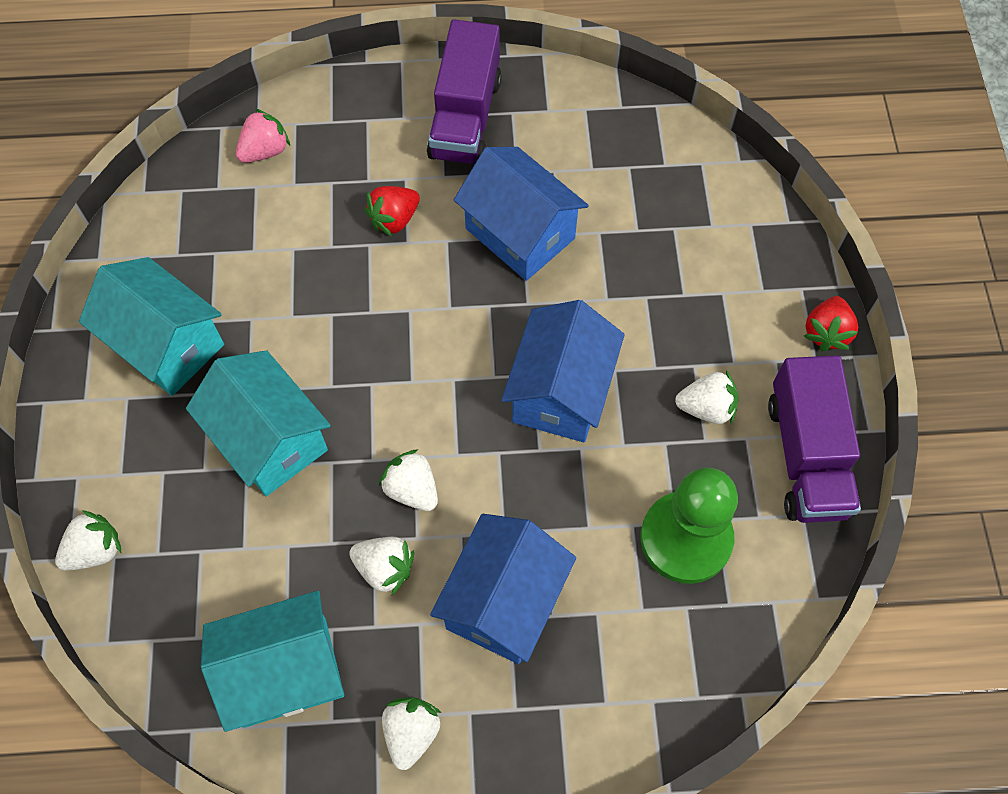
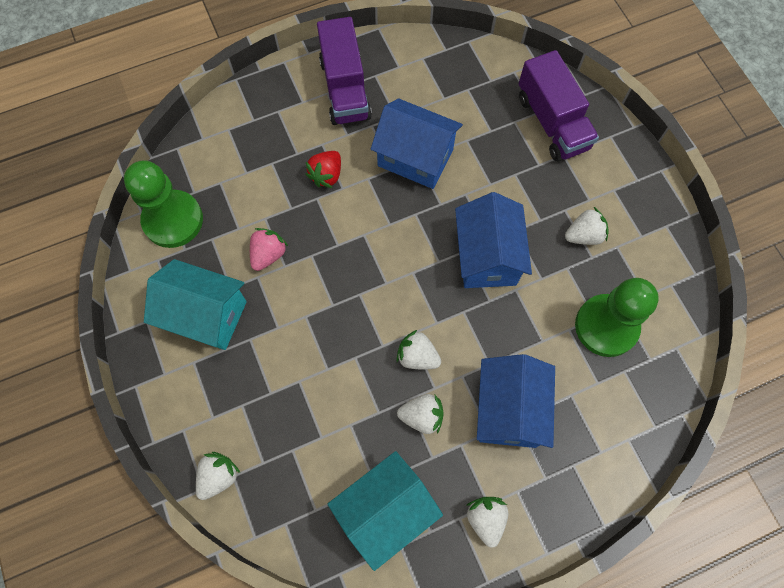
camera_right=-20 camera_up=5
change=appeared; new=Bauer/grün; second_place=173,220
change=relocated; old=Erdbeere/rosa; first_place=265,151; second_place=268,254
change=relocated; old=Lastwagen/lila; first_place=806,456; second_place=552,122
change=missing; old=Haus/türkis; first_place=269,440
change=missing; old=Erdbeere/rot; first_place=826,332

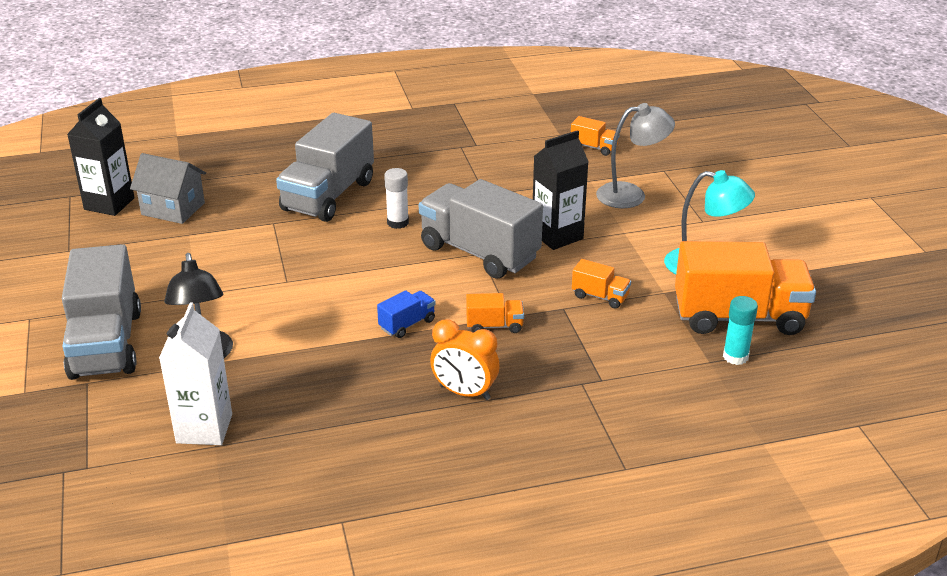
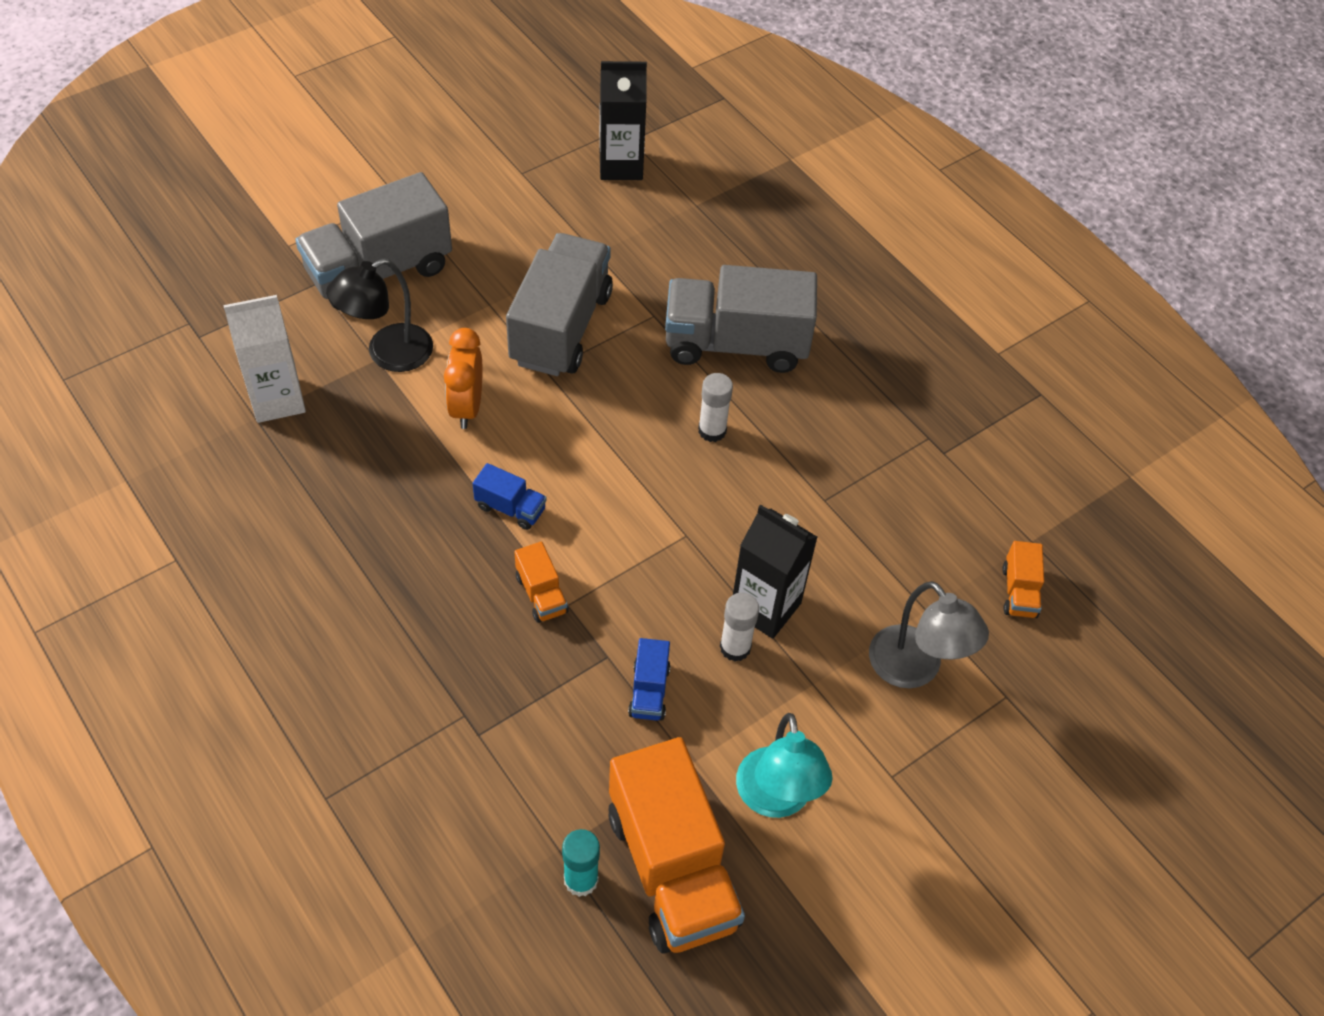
camera_right=65 camera_up=20
change=relocated; old=Wecker/orange; first_place=464,393; second_place=467,407
change=relocated; old=Lastwagen/grau; first_place=479,252; second_place=561,327
change=colour; old=Lastwagen/orange; new=Lastwagen/blau; first_place=600,296; second_place=649,691
change=appeared; new=Klebestift/weiß; second_place=735,647
change=missing; old=Haus/grau; first_place=173,209

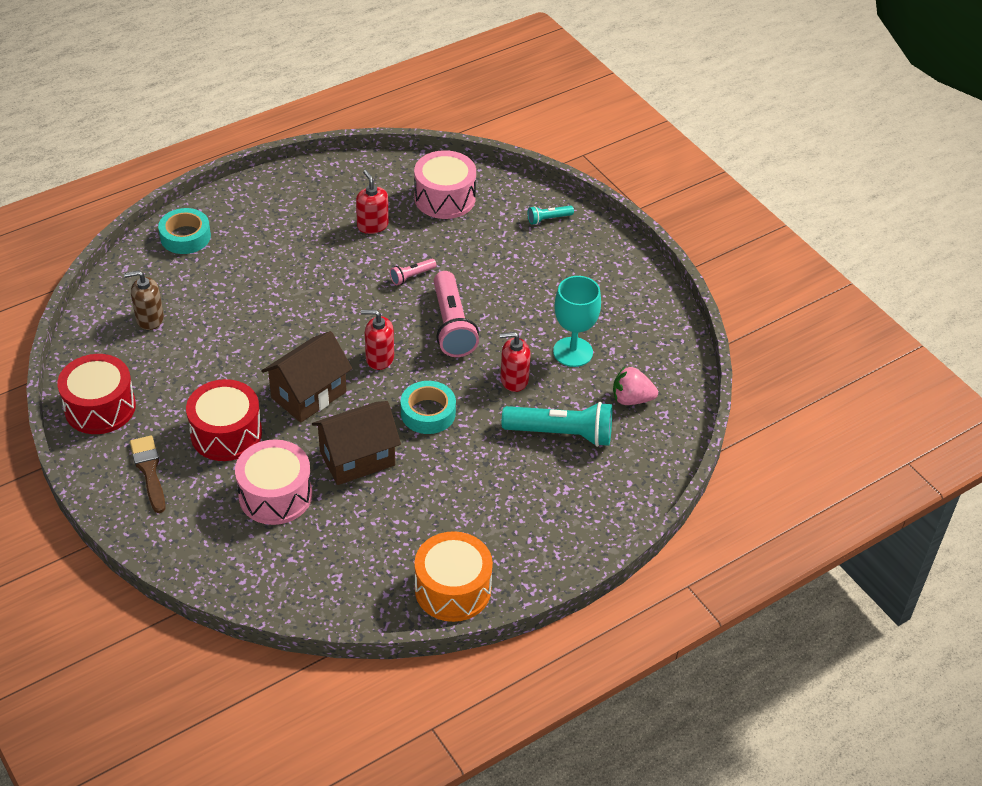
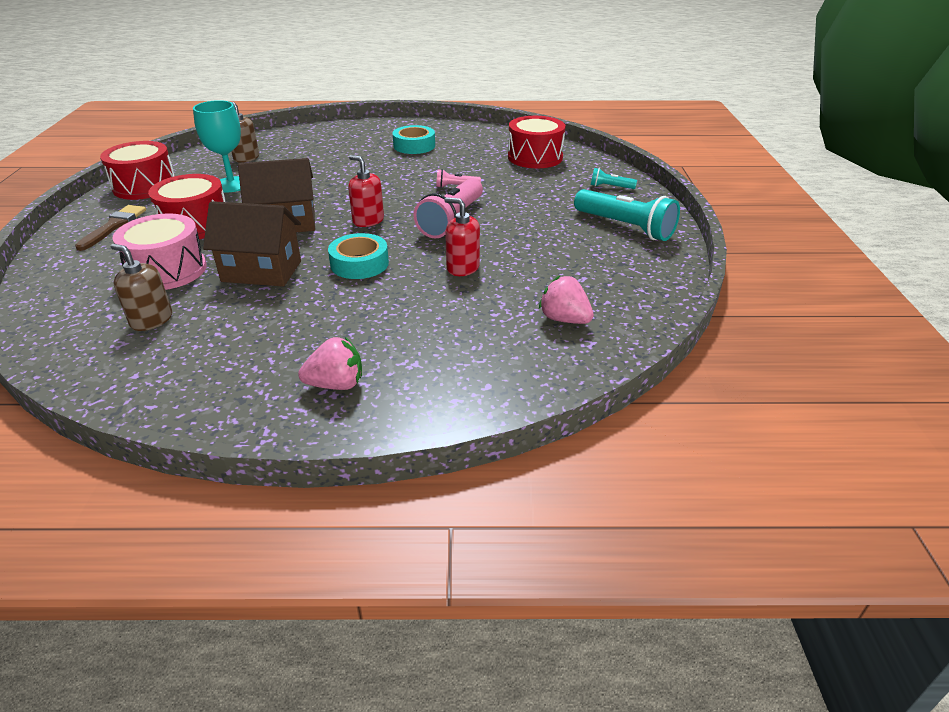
camera_right=35 camera_up=-10
change=appeared; new=Seifenspender/braun; second_place=151,320
change=relocated; old=Kelch/türkis; first_place=573,352; second_place=232,184
change=appeared; new=Erdbeere/rosa; second_place=336,384
change=relocated; old=Klebeband/türkis; first_place=185,237; second_place=414,146
change=colour; old=Trommel/rosa; new=Trommel/rot; first_place=445,198; second_place=535,157
change=relocated; old=Taschenlampe/türkis; first_place=561,434; second_place=625,227
change=missing; old=Seifenspender/rot; first_place=372,225
change=missing; old=Trommel/orange; first_place=453,589

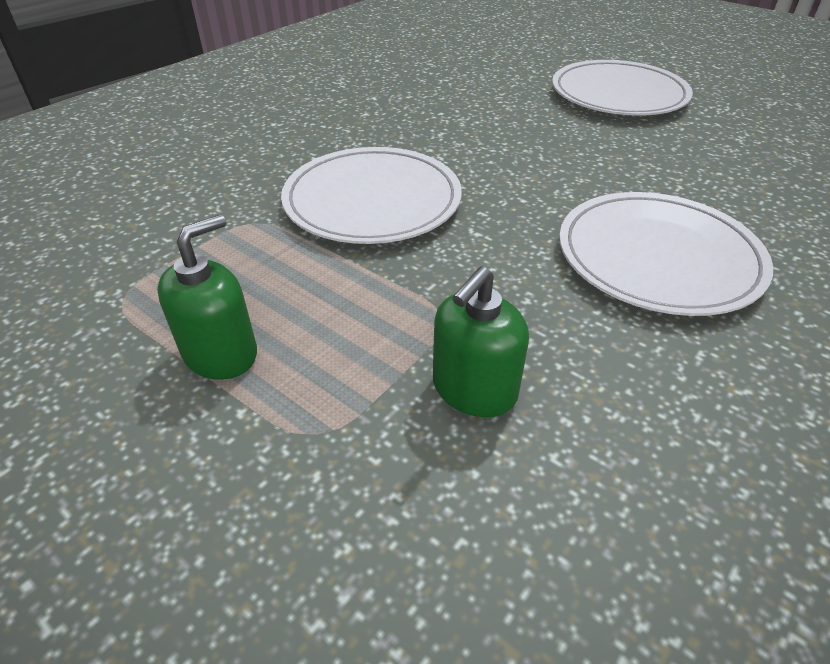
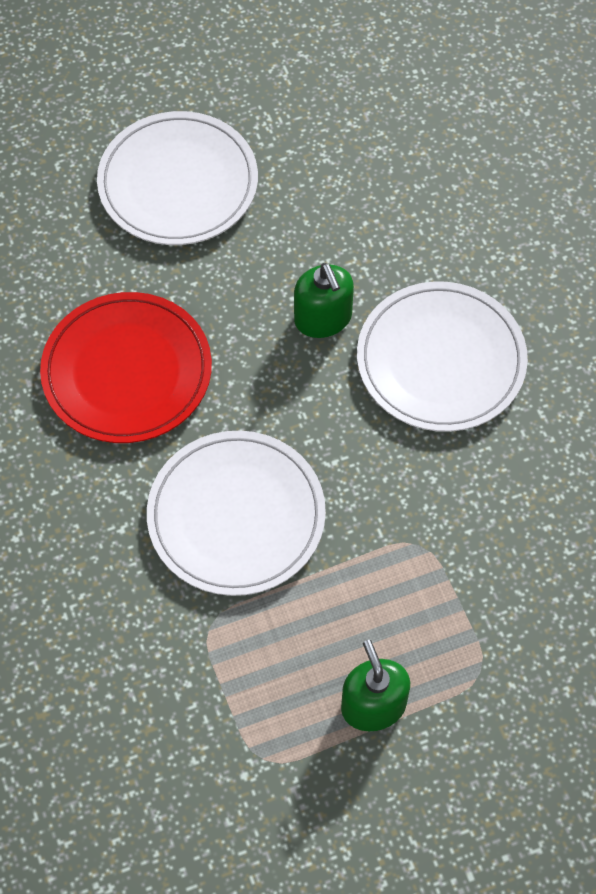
camera_right=-60 camera_up=20
change=appeared; new=Teller/rot; second_place=127,371
change=relocated; old=Seifenspender/grün; first_place=474,389; second_place=323,318

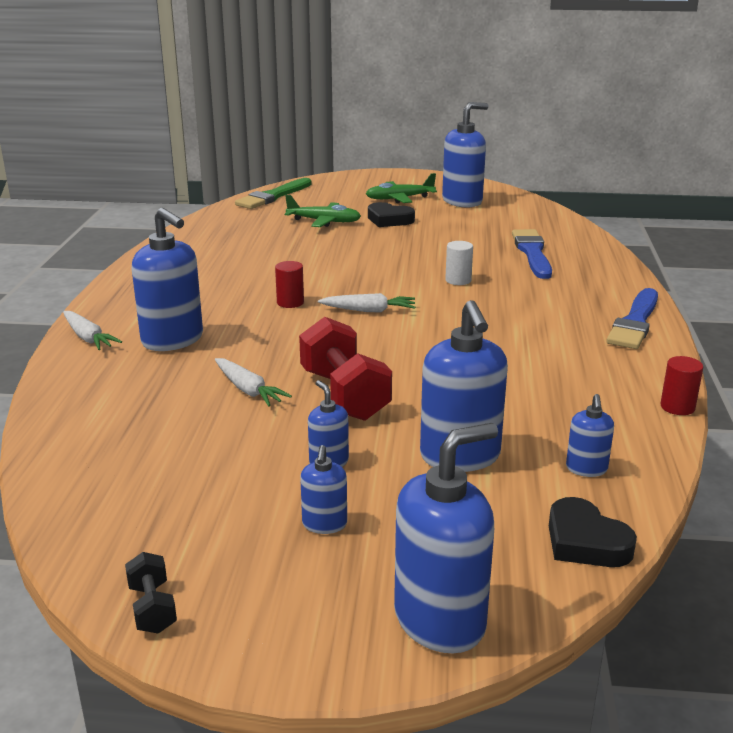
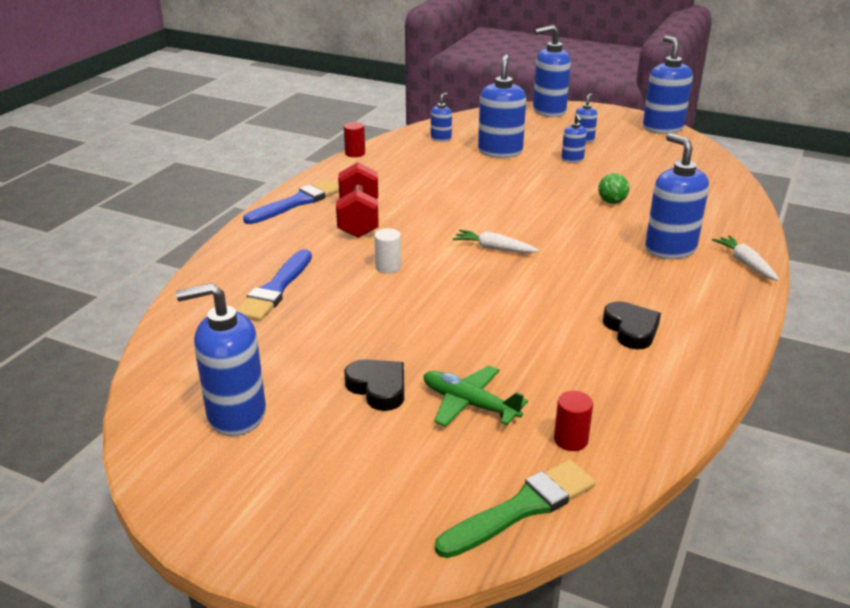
camera_right=-160 camera_up=5
change=relocated; old=Hantel/rot; first_place=344,395; second_place=359,219
change=relocated; old=Vollzylinder/rot; first_place=290,302; second_place=570,440
change=exchanged; old=Karotte/weiß; new=Ball/grün; first_place=248,390; second_place=611,202
change=relocated; old=Herz/schwarz; first_place=585,541; second_place=631,329
change=exchanged; old=Hantel/schwarz; new=Seifenspender/blau; first_place=152,608; second_place=662,128
change=missing; old=Flugzeug/grün; first_place=399,199

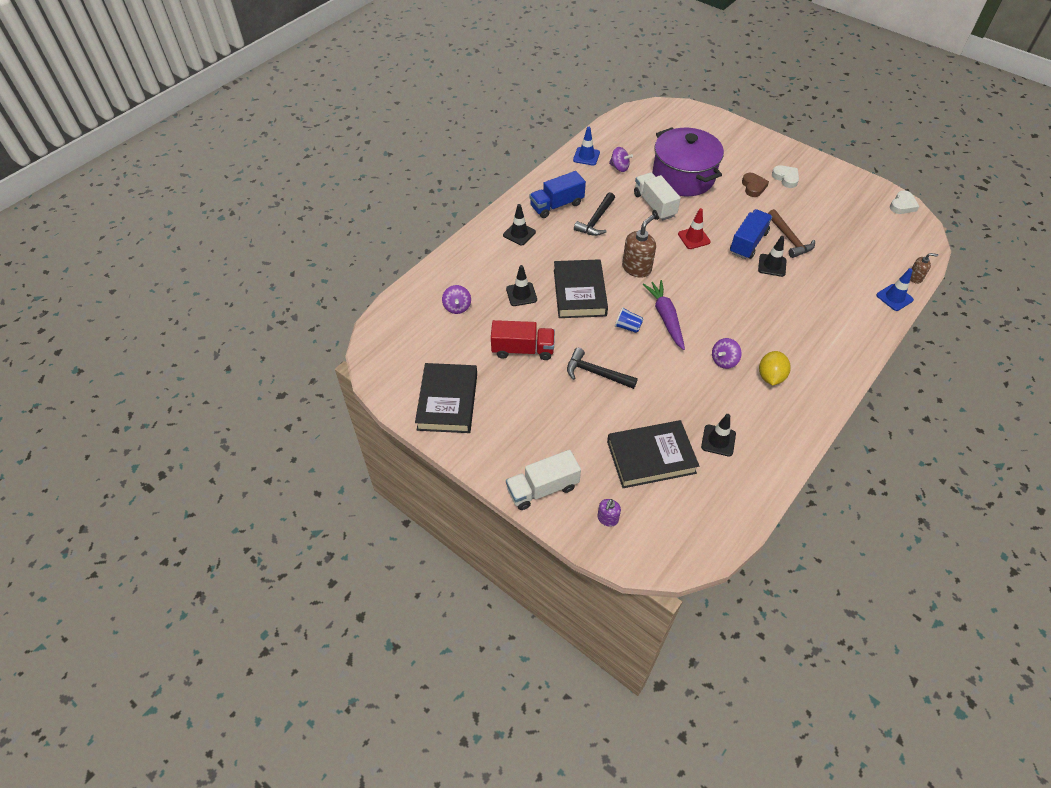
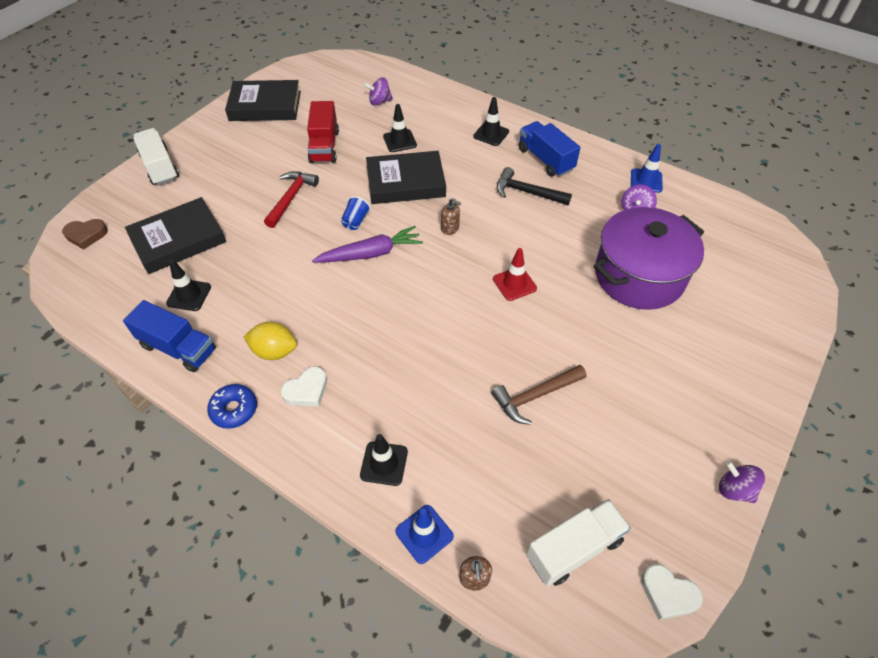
camera_right=85 camera_up=0
change=relocated; old=Herz/braun; first_place=753,187; second_place=86,235
change=relocated; old=Lastwagen/blau; first_place=748,243; second_place=178,348
change=spun; old=Buch/schwarz; first_place=651,457; second_place=178,240; degrees=75
change=appeared; new=Donut/blau; second_place=234,409
change=colour; old=Hammer/schwarz; new=Hammer/rot; first_place=596,373; second_place=291,198
change=relocated; old=Herz/weiß; first_place=785,178; second_place=306,390
change=relocated; old=Leitkegel/schwarz; first_place=772,265; second_place=384,463
change=size; old=Seifenspender/braun; first_place=636,268; second_place=450,228; factor=0.56
change=relocated; old=Lastwagen/weiß; first_place=654,205; second_place=574,548
change=relocated; old=Kreisel/lila; first_place=724,361; second_place=734,489
change=missing; old=Seifenspender/lila; first_place=607,519

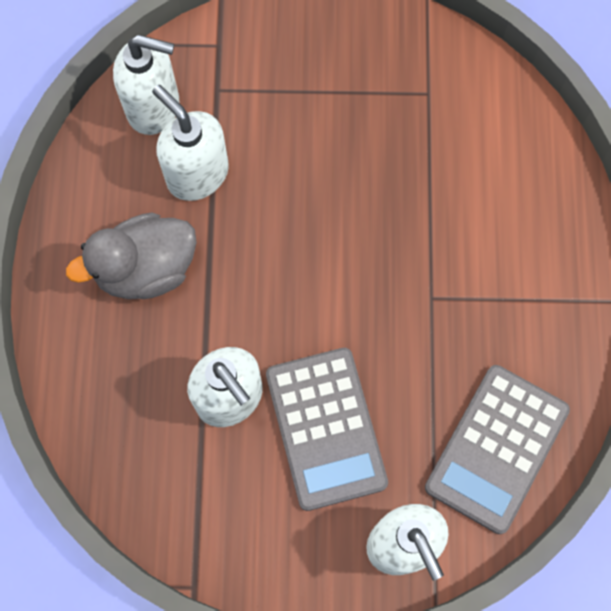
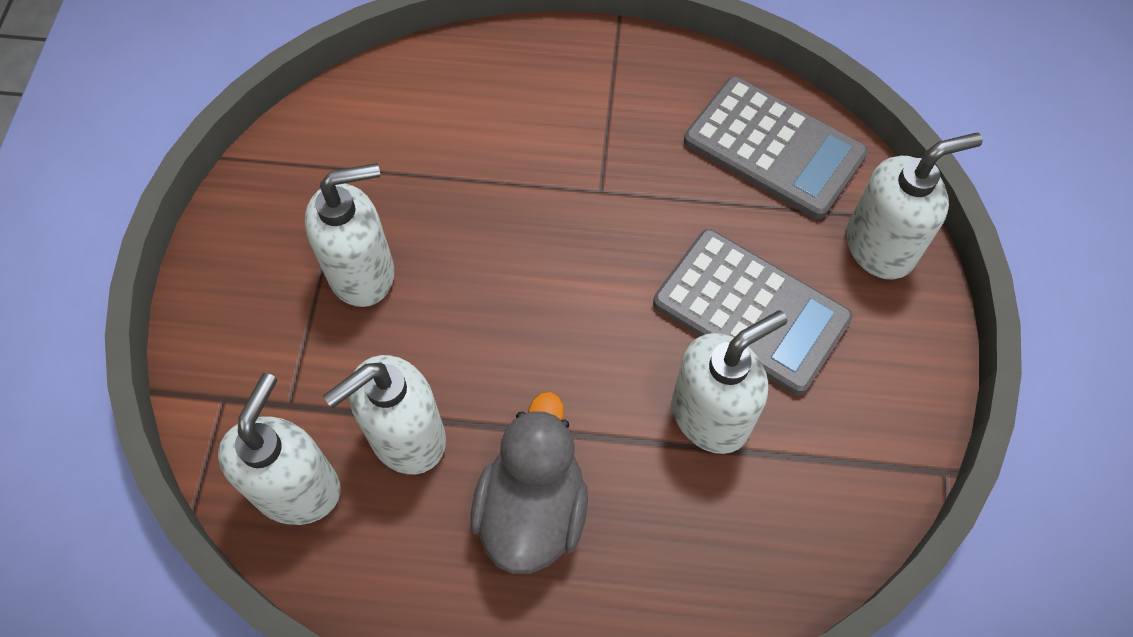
camera_right=-85 camera_up=-10
change=appeared; new=Seifenspender/weiß; second_place=363,273
change=spun; old=Ente/grau; first_place=146,269; second_place=532,510; degrees=-150
change=spun; old=Taschenrechner/grau; first_place=325,428; second_place=750,312; degrees=45

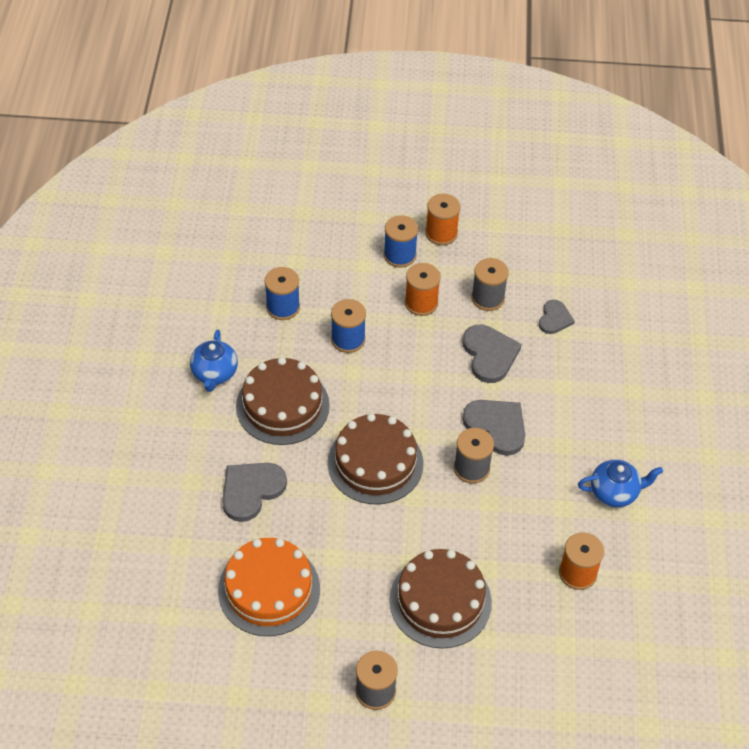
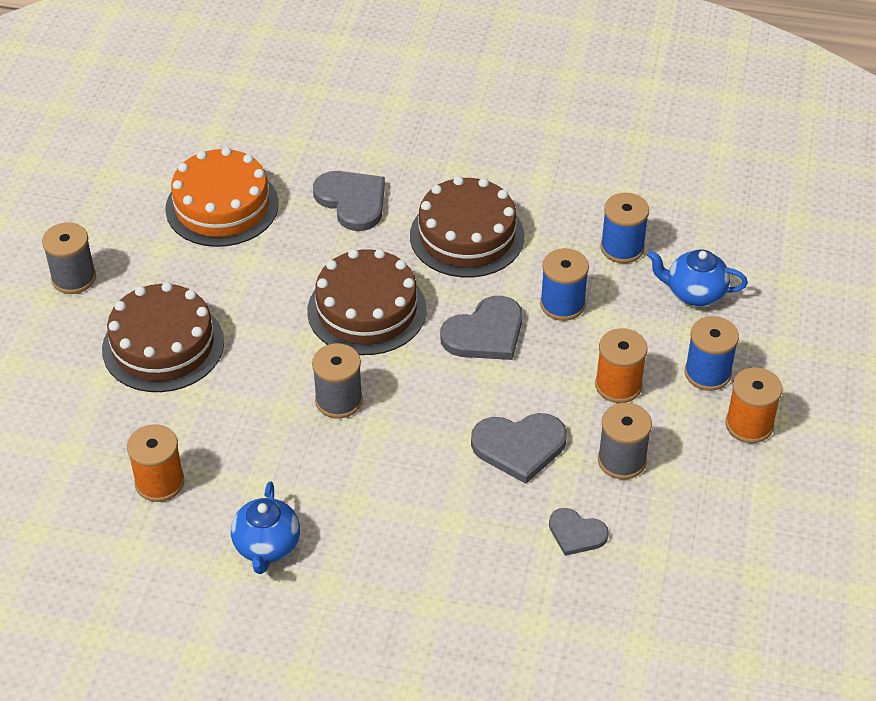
camera_right=100 camera_up=-5
change=relocated; old=Herz/grau; first_place=496,426; second_place=485,333
change=relocated; old=Teekanne/blau; first_place=214,374; second_place=694,293

